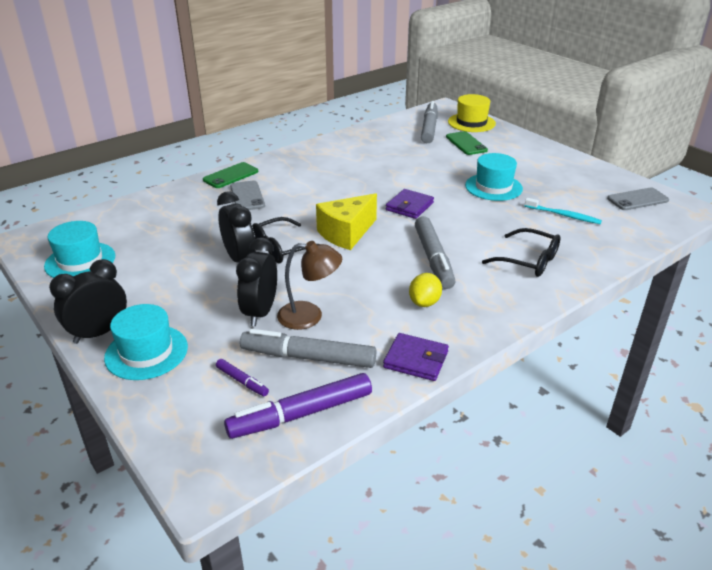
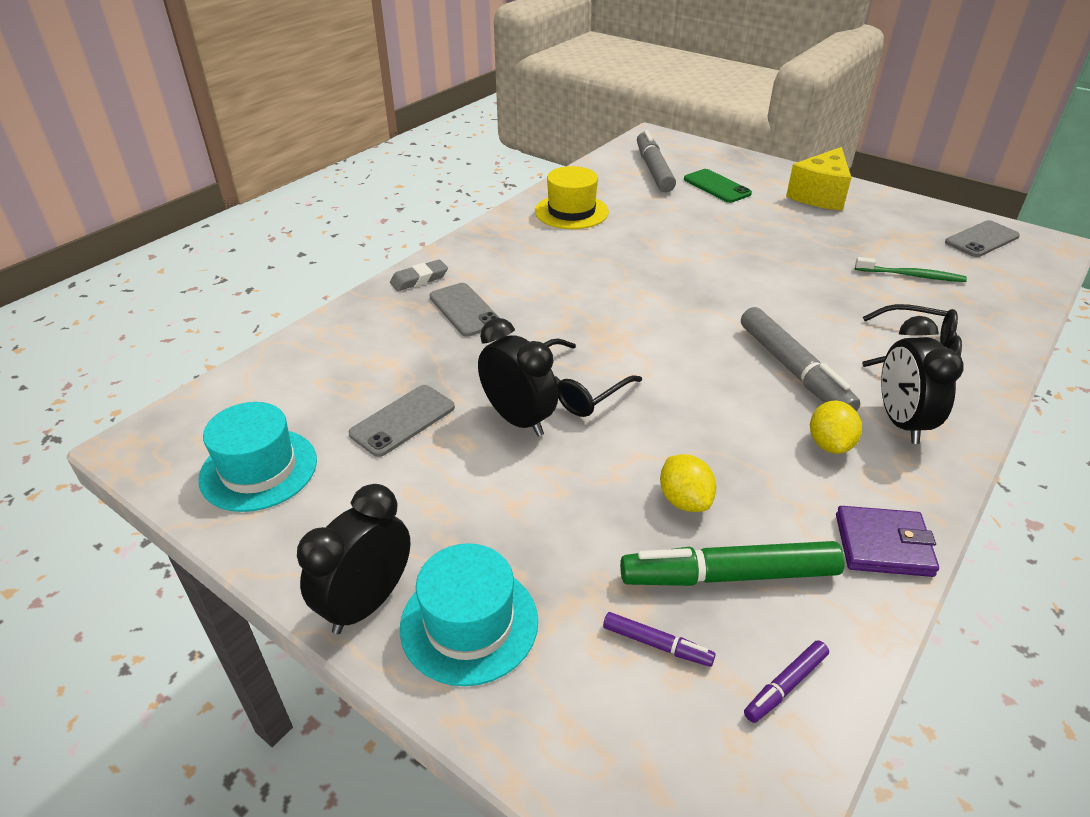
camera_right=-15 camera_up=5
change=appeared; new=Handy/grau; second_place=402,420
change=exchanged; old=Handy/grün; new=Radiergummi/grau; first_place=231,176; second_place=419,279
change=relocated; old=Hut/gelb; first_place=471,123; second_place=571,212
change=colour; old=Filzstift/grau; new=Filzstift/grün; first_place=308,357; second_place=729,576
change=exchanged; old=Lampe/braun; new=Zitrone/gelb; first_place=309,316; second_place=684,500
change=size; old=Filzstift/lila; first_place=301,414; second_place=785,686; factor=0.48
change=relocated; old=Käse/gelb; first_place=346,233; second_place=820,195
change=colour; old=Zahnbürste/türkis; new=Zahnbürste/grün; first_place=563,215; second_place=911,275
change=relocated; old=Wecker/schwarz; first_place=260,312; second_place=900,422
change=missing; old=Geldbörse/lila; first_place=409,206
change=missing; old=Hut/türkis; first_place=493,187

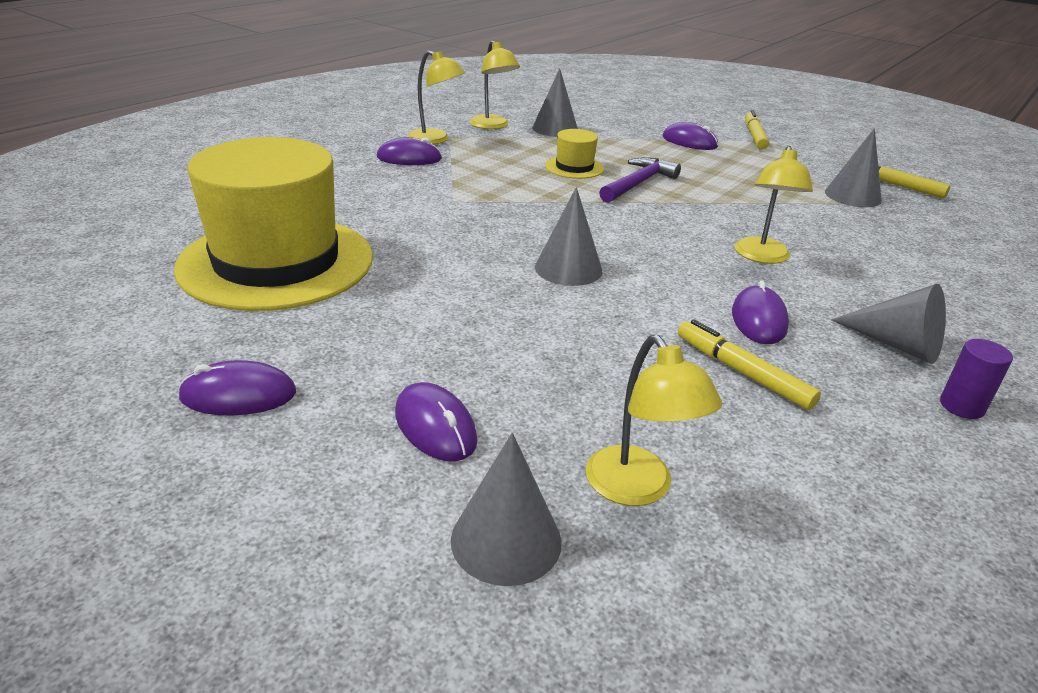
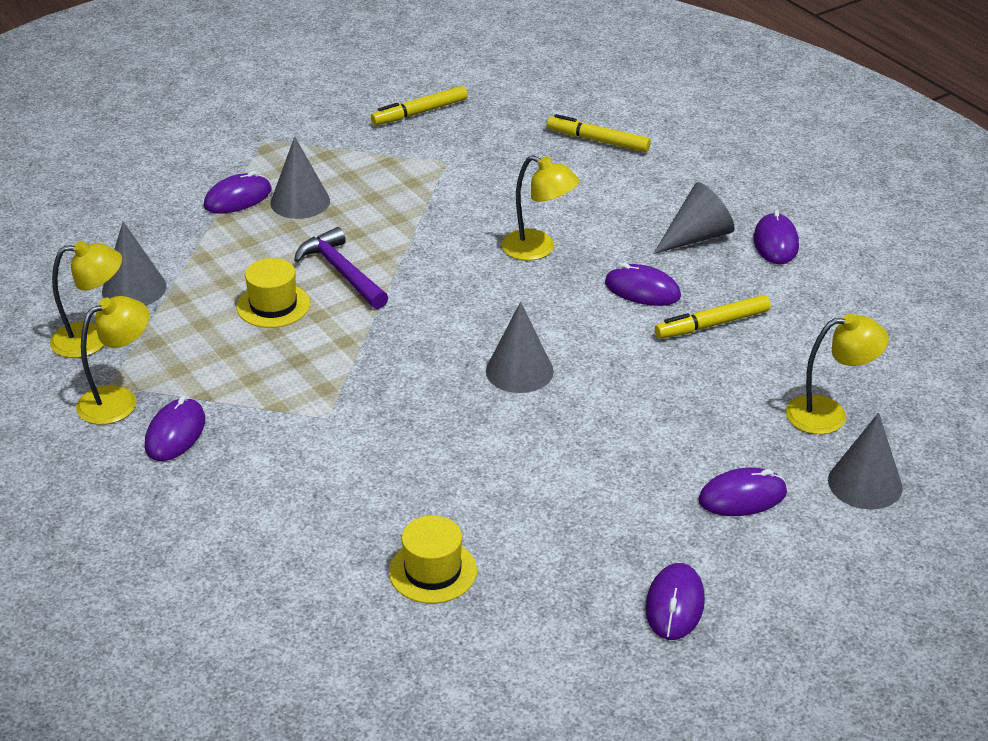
camera_right=-70 camera_up=5
change=relocated; old=Kegel/grau; first_place=852,196; second_place=300,202
change=size; old=Hut/gelb; first_place=276,262; second_place=433,571; factor=0.42
change=relocated; old=Filzstift/gelb; first_place=754,136; second_place=598,141
change=exchanged; old=Vollzylinder/lila; new=Computermaus/lila; first_place=962,406; second_place=775,243

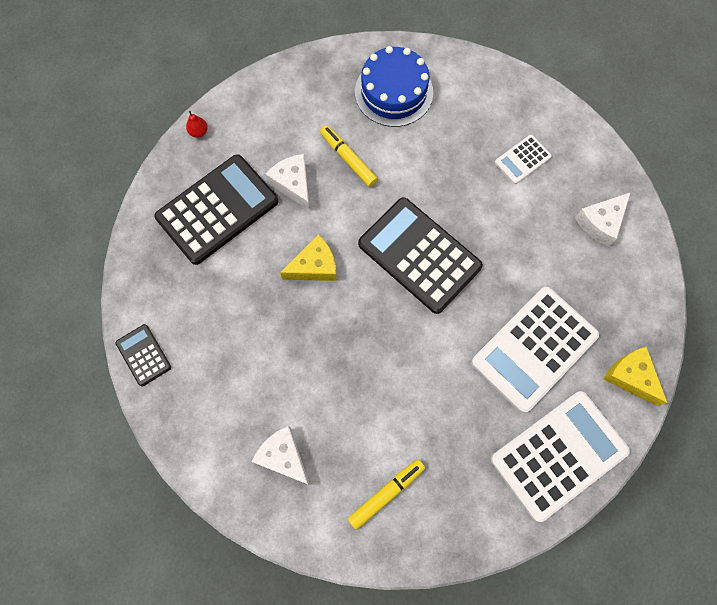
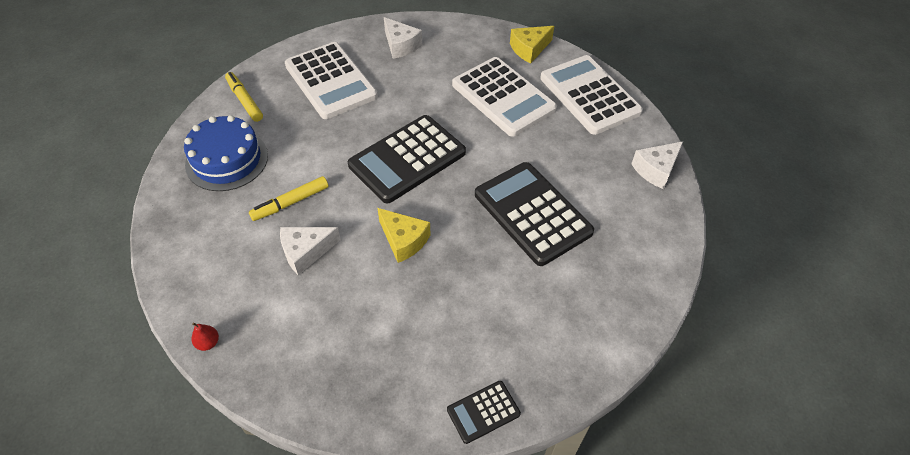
camera_right=-85 camera_up=-20
change=relocated; old=Filzstift/gelb; first_place=386,493; second_place=244,100
change=size; old=Taschenrechner/weiß; first_place=522,160; second_place=330,81; factor=2.1
change=spun; old=Käse/gelb; first_place=314,266; second_place=403,240; degrees=150
change=relocated; old=Taschenrechner/schwarz; first_place=217,209; second_place=532,213
change=relocated; old=Käse/weiß; first_place=283,456; second_place=656,170

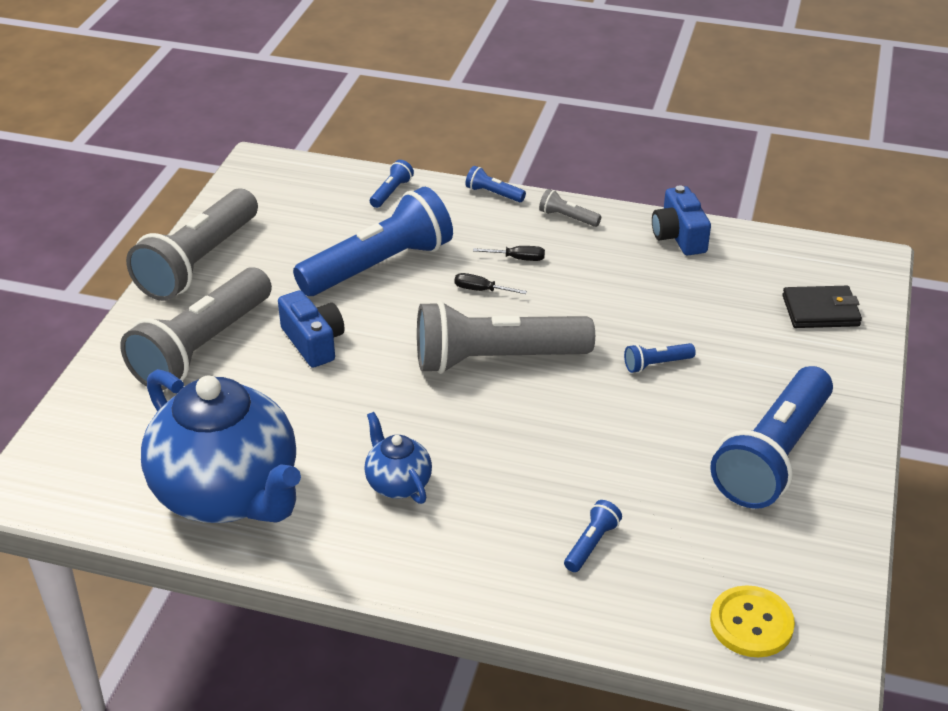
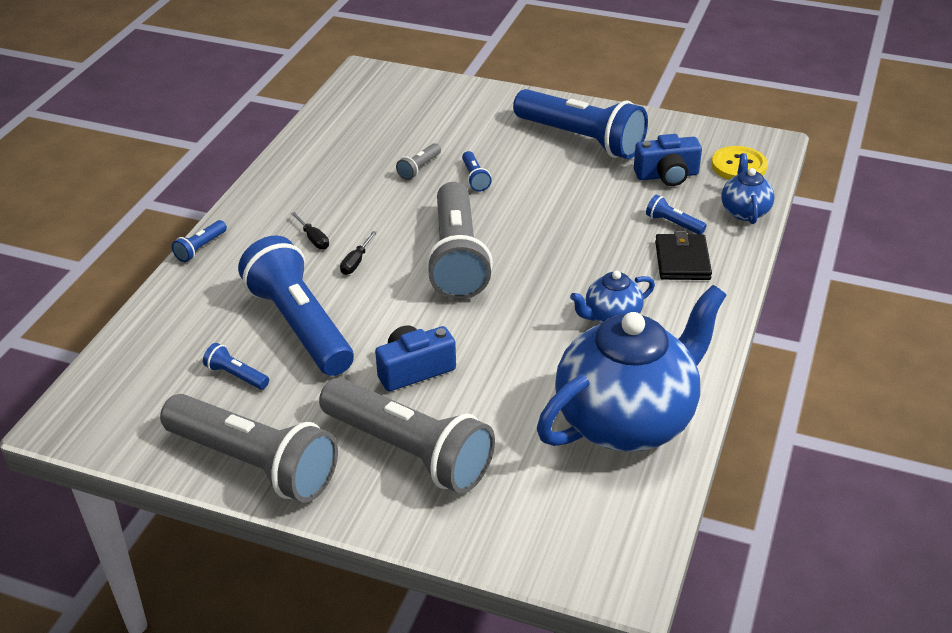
camera_right=-85 camera_up=0
change=relocated; old=Taschenlampe/blau; first_place=391,192; second_place=236,376
change=spun; old=Schraubenzieher/schwarz; first_place=517,258; second_place=313,239; degrees=135
change=relocated; old=Taschenlampe/grau; first_place=567,218; second_place=419,168
change=relocated; old=Kamera/blau; first_place=679,236; second_place=667,175
change=relocated; old=Geldbörse/schwarz; first_place=820,311; second_place=682,260
change=appeared; new=Teekanne/blau; second_place=744,211

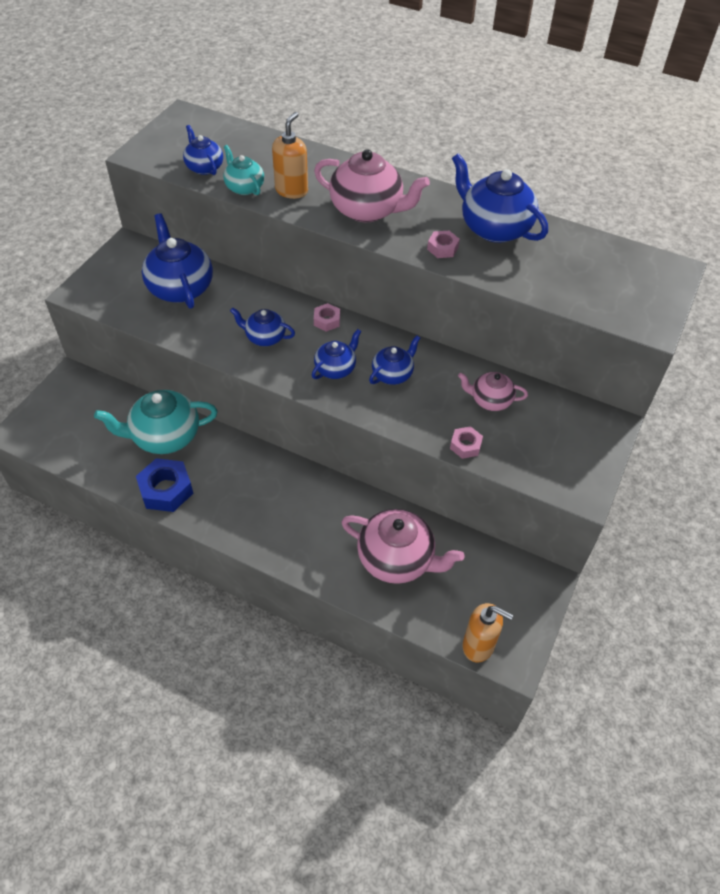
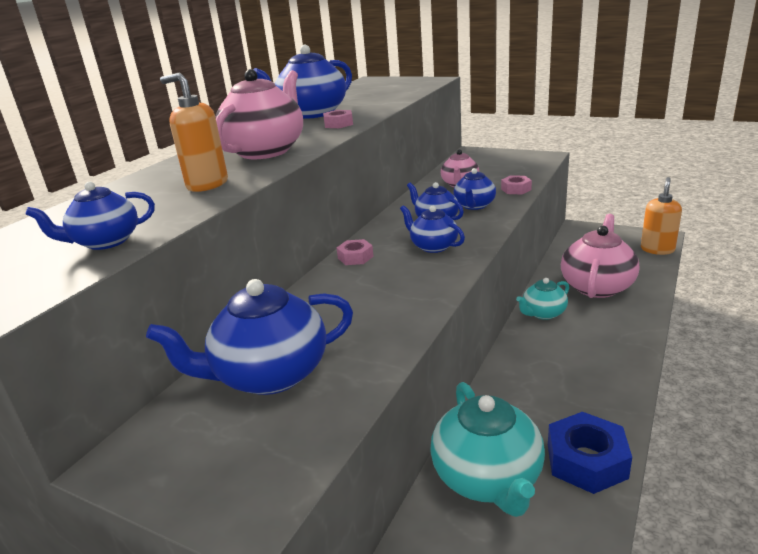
camera_right=-85 camera_up=-25
change=relocated; old=Teekanne/blau; first_place=265,337; second_place=474,205
change=relocated; old=Teekanne/türkis; first_place=244,187; second_place=543,313

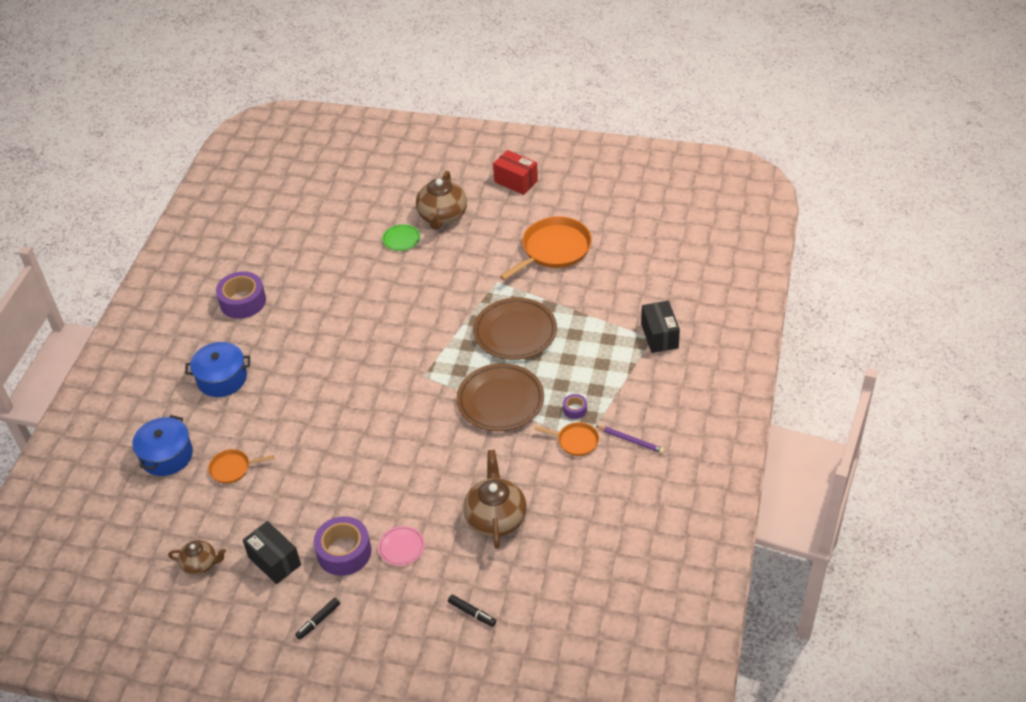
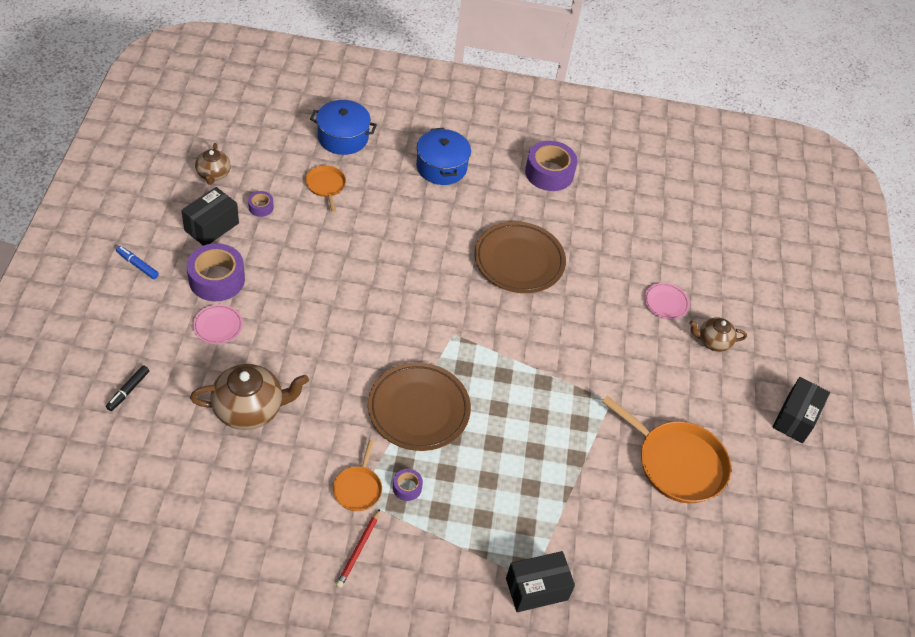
camera_right=75 camera_up=5
change=colour; old=Filzstift/schwarz; new=Filzstift/blau; first_place=318,621; second_place=137,265
change=appeared; new=Klebeband/lila; second_place=261,207
change=colour; old=Bleistift/lila; new=Bleistift/rot; first_place=630,440; second_place=358,550
change=relocated; old=Teller/braun; first_place=515,332; second_place=519,261
change=colour; old=Teller/grün; new=Teller/rosa; first_place=401,239; second_place=666,303
change=size; old=Teekanne/braun; first_place=442,217; second_place=713,341; factor=0.58
change=colour; old=Schachtel/rot; new=Schachtel/schwarz; first_place=516,181; second_place=795,418

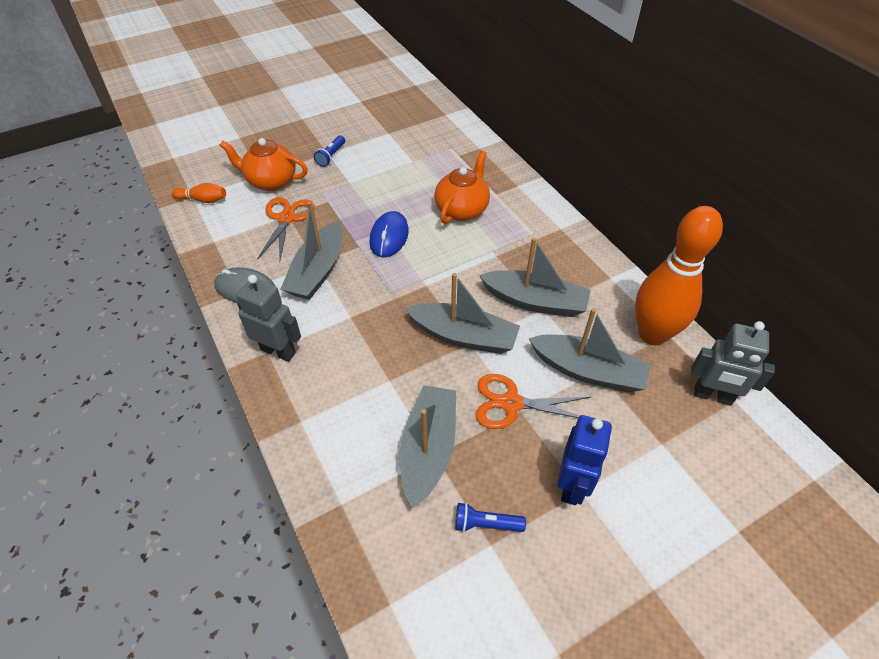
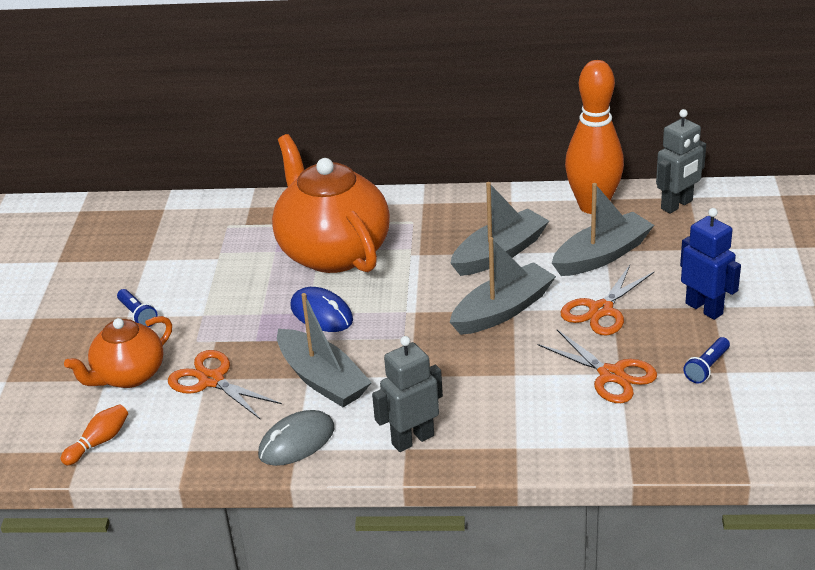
camera_right=-55 camera_up=-15
change=size; old=Teekanne/orange; first_place=462,209; second_place=333,252; factor=1.74
change=exchanged; old=Boot/grau; new=Schere/orange; first_place=428,449; second_place=611,375

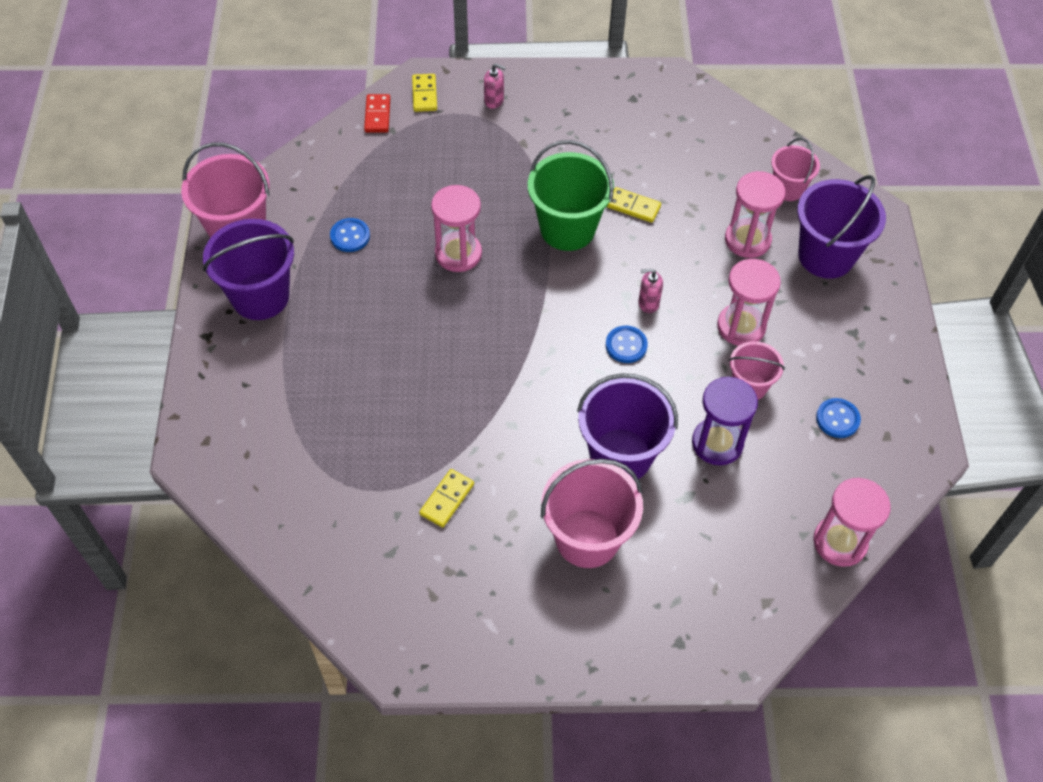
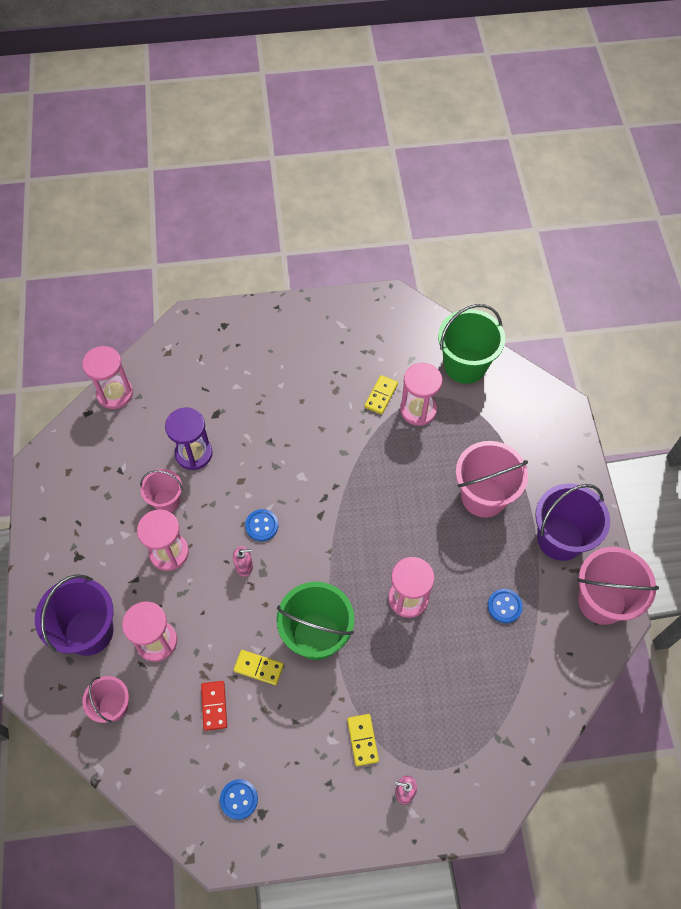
camera_right=175 camera_up=5
change=relocated; old=Dominostein/rot; first_place=377,115; second_place=214,706
change=relocated; old=Knopf/blau; first_place=837,419; second_place=239,799
change=relocated; old=Dominostein/gelb; first_place=424,94; second_place=362,740
change=appeared; new=Sanduhr/rosa; second_place=418,410
change=appeared; new=Eimer/grün; second_place=465,365
change=relocated; old=Eimer/rosa; first_place=587,538; second_place=483,496
change=missing; old=Eimer/lila; first_place=620,455

